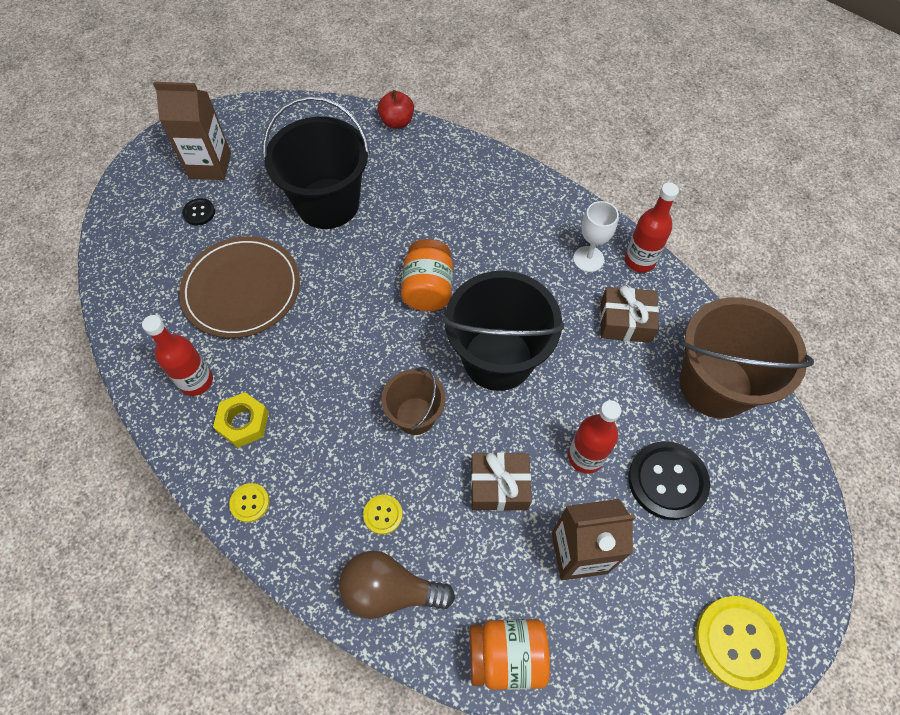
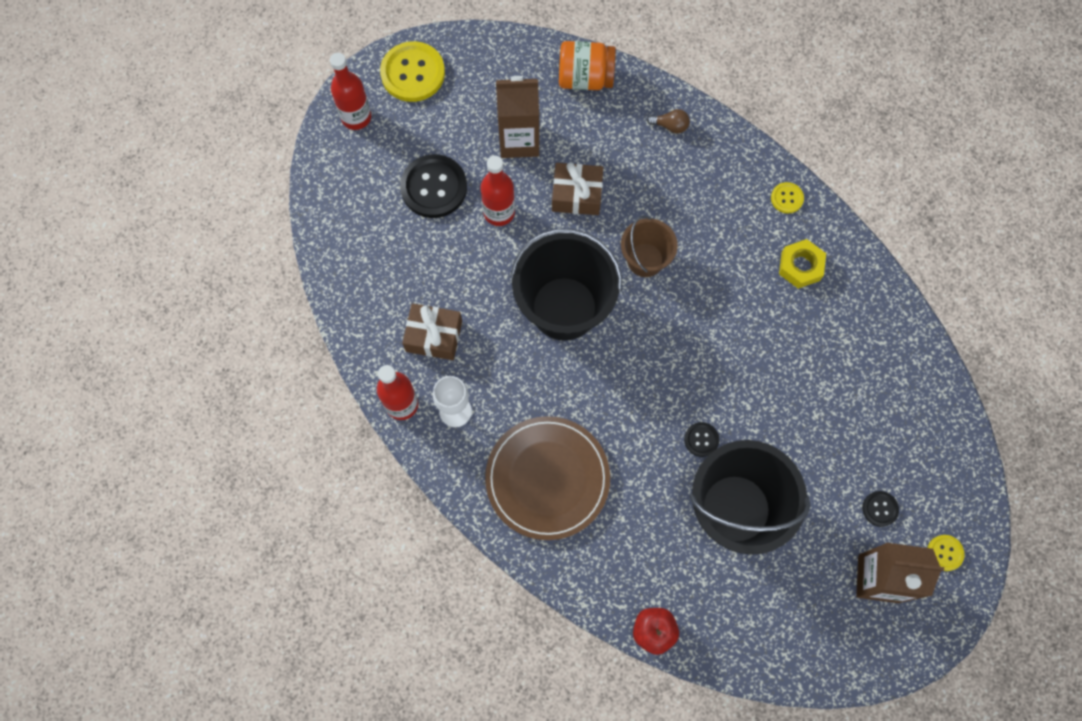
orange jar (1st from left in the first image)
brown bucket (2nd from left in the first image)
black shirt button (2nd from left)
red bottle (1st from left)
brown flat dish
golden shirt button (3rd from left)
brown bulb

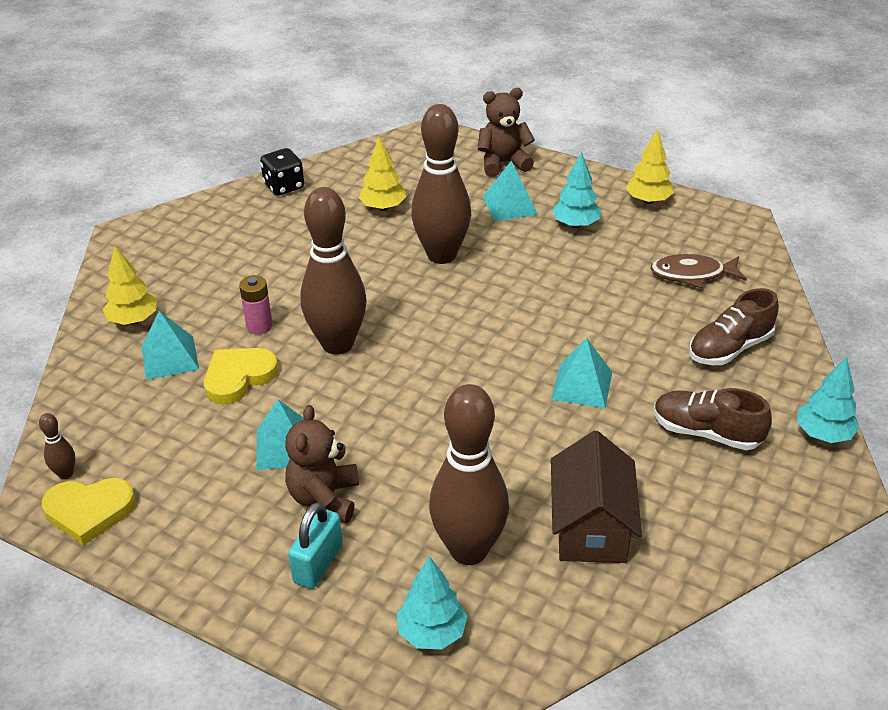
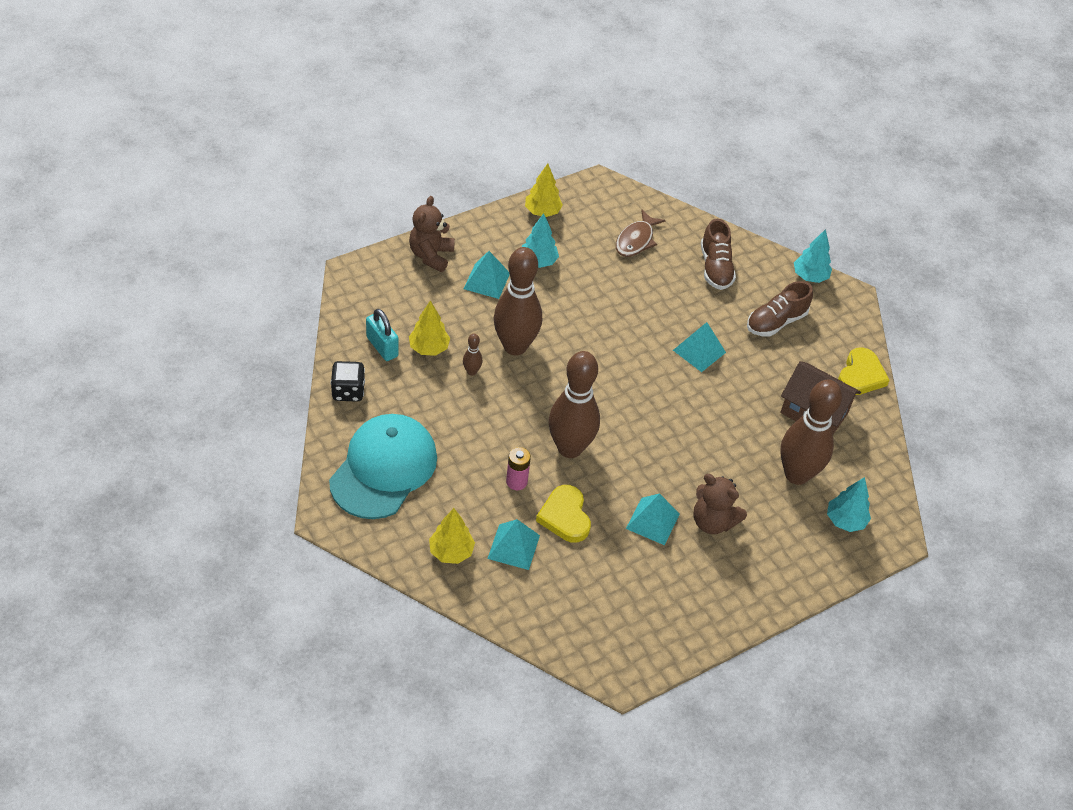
aqua cap
brown skittle (1st from left)
golden heart (2nd from left)
aqua padlock

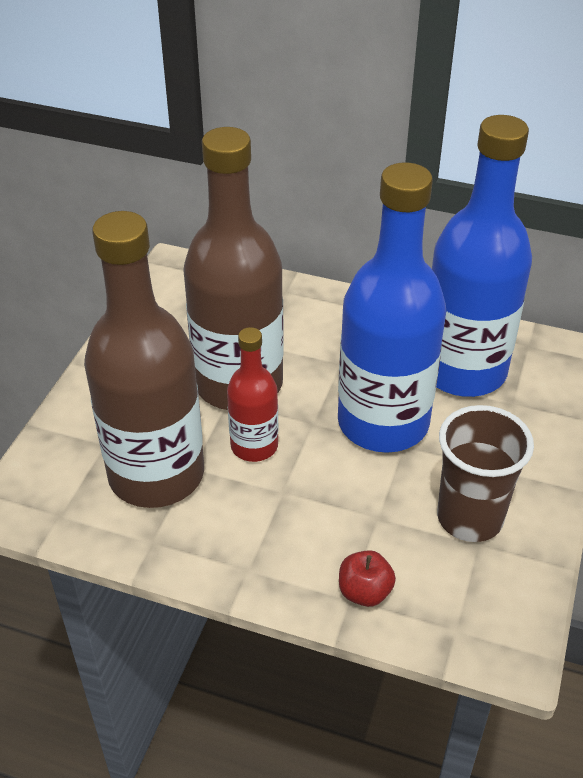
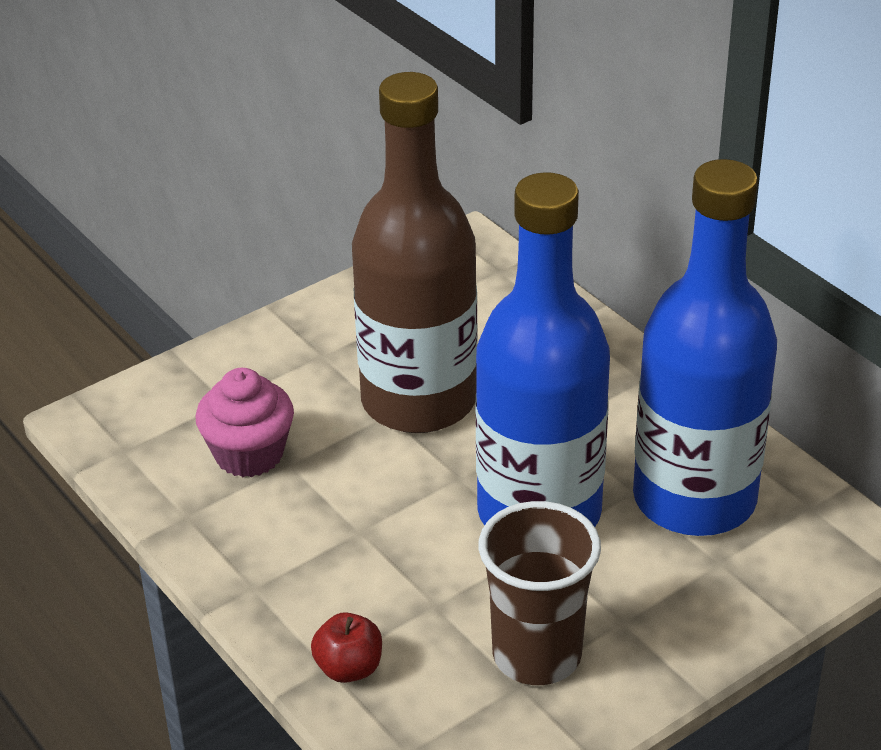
red bottle
rosy fairy cake

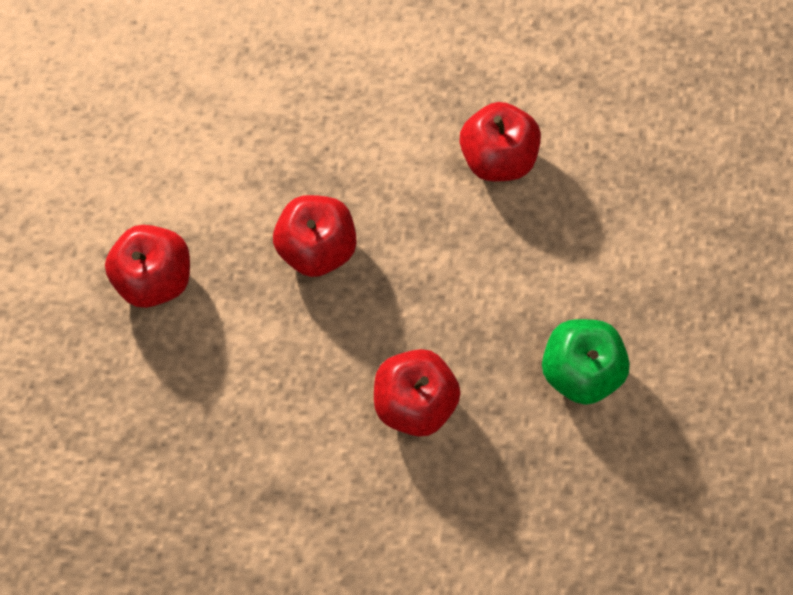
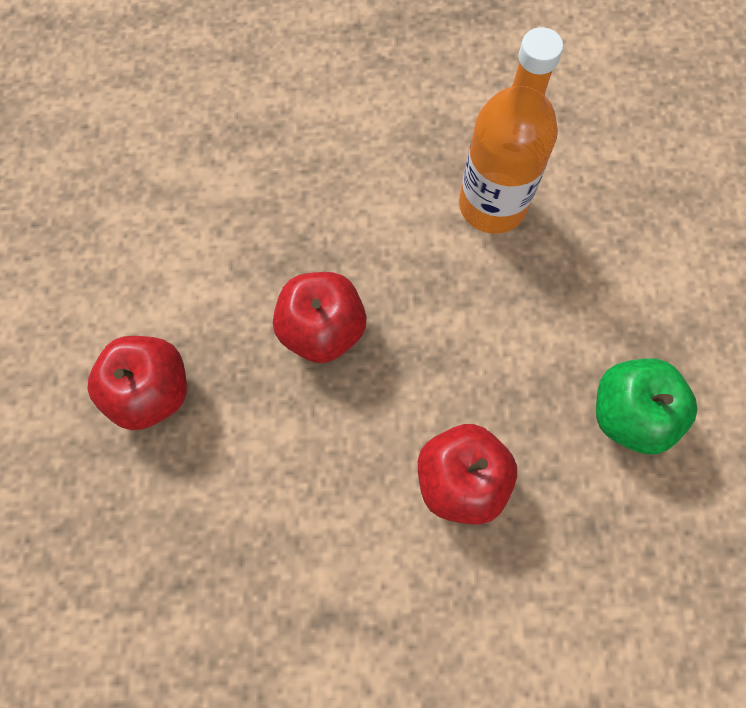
orange bottle

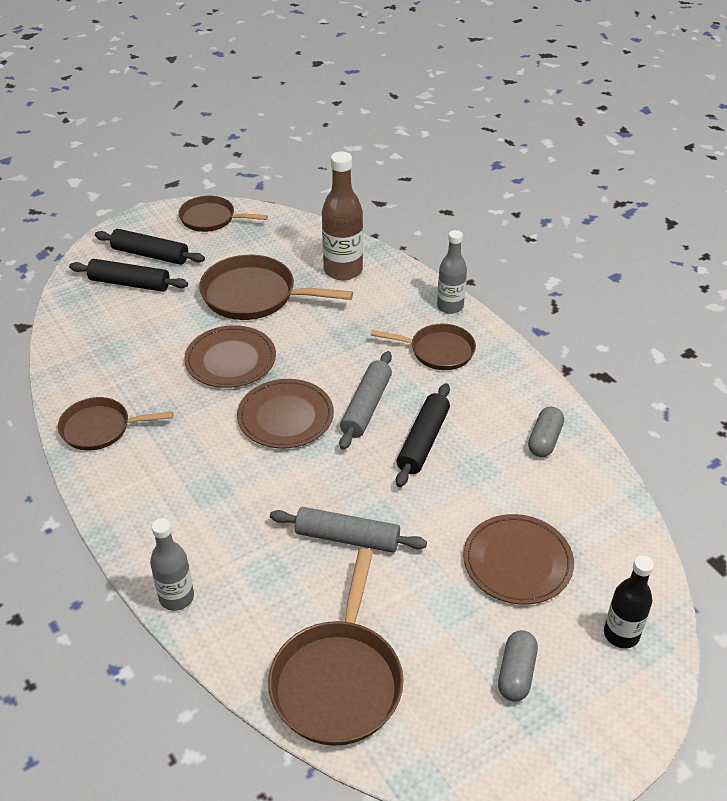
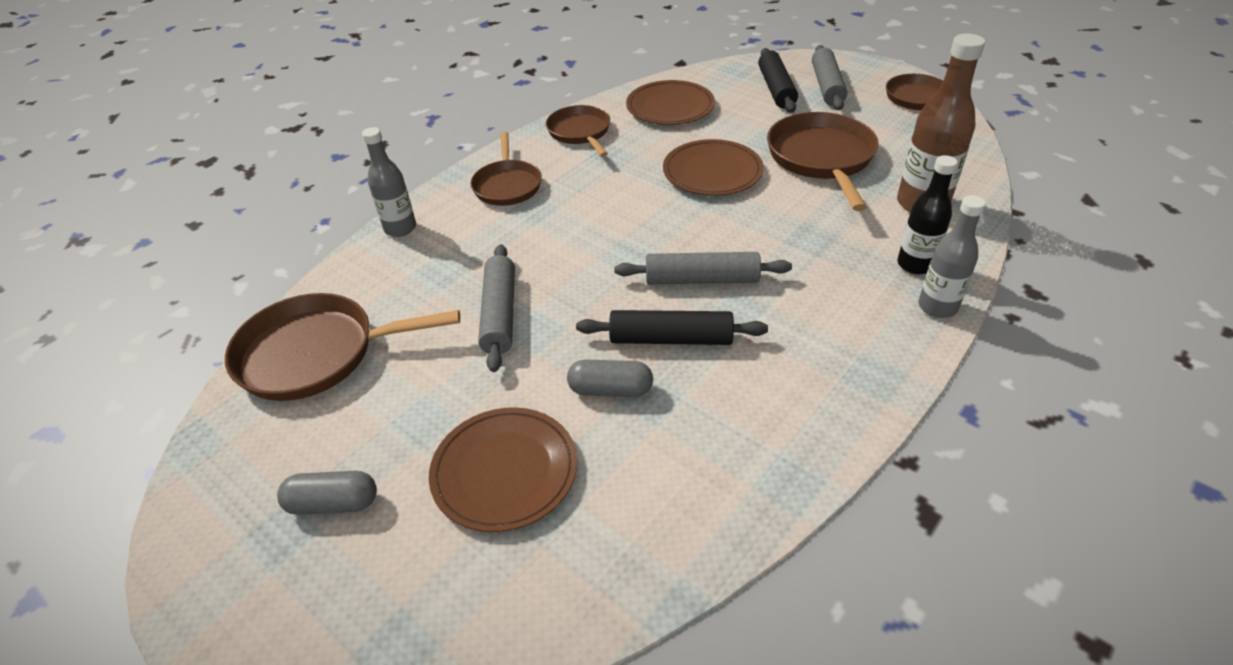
brown flat dish (2nd from left)
brown pan (2nd from left)
ash-grey capsule (2nd from left)
black bottle
ash-grey rolling pin (3rd from left)

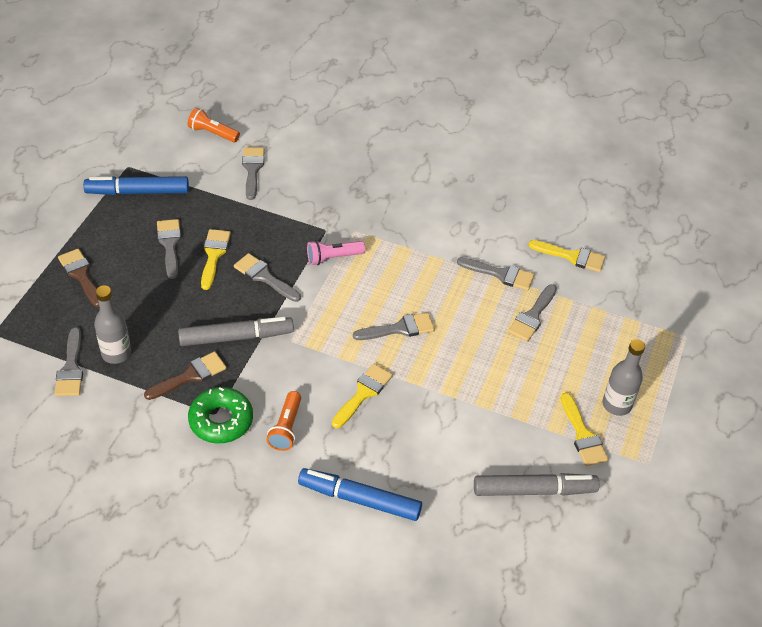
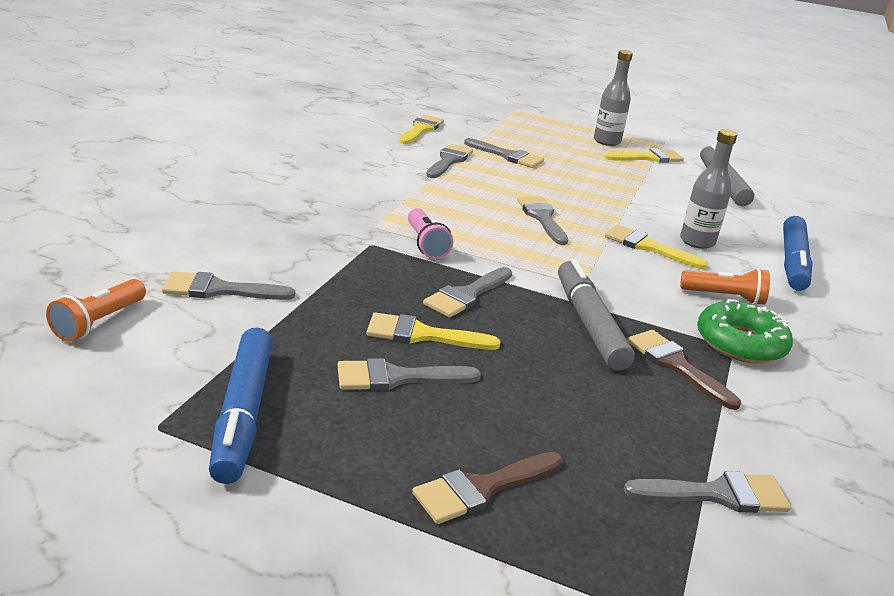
ash-grey bottle (2nd from left)

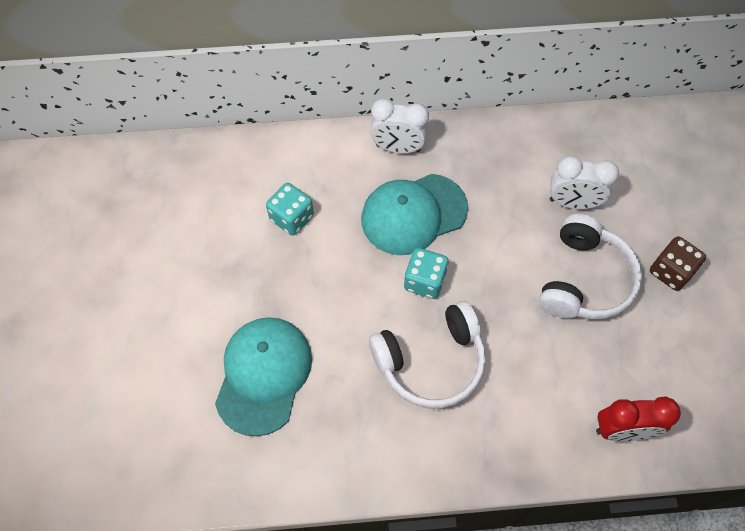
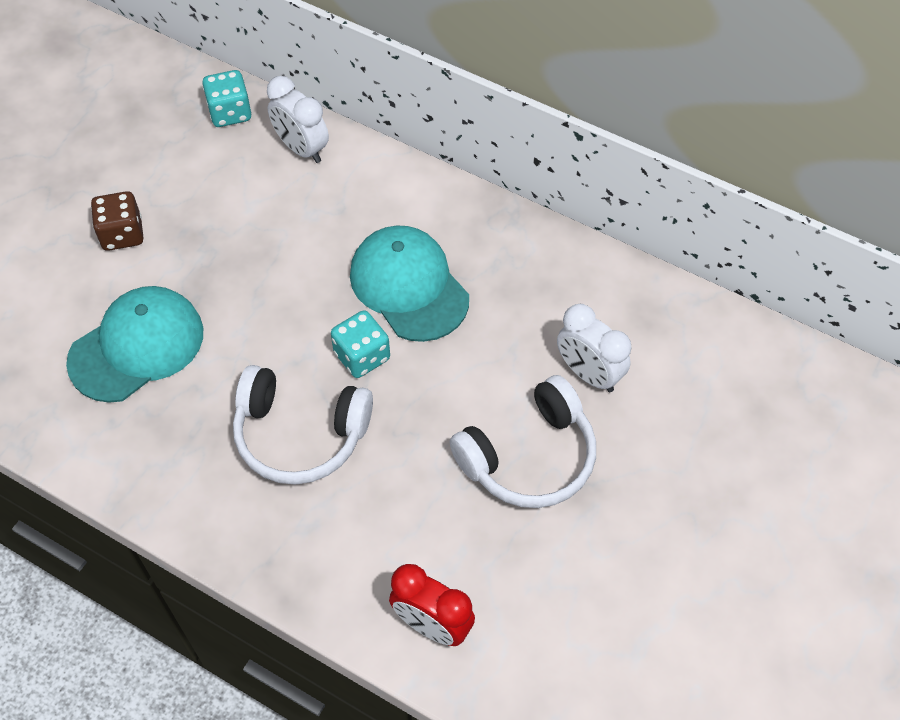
aqua die (1st from left)
pure white alarm clock (1st from left)
brown die
aqua cap (2nd from left)

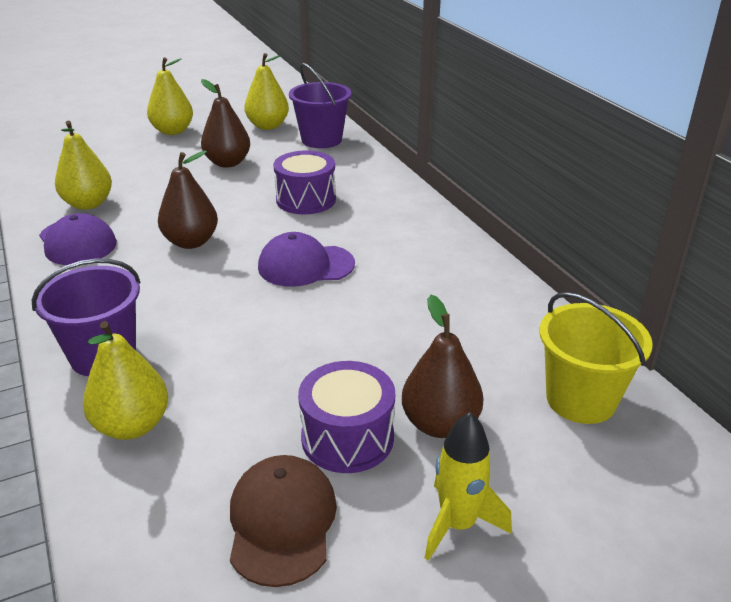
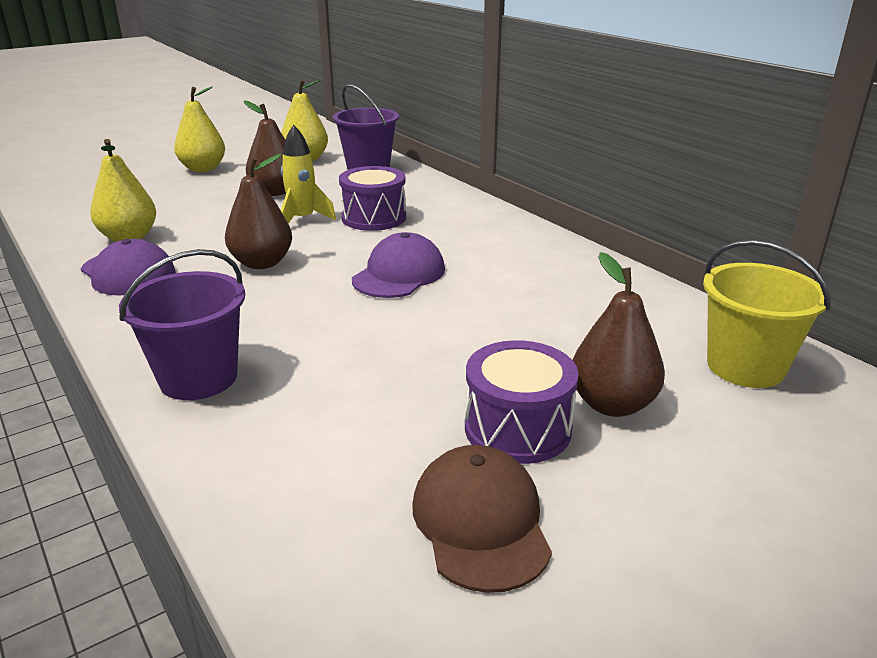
golden toy pear (2nd from left in the first image)
golden rocket
violet cap (2nd from left)

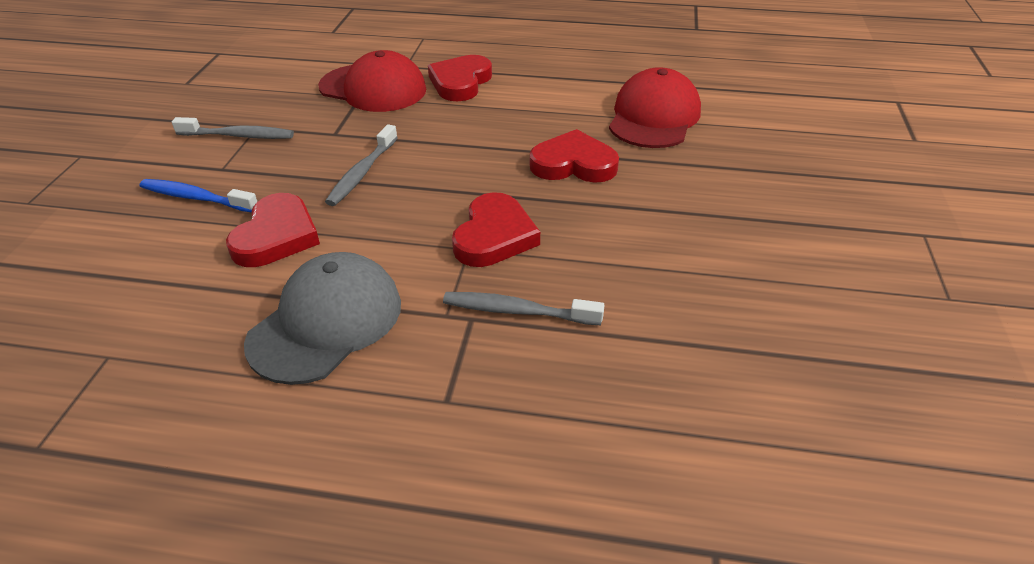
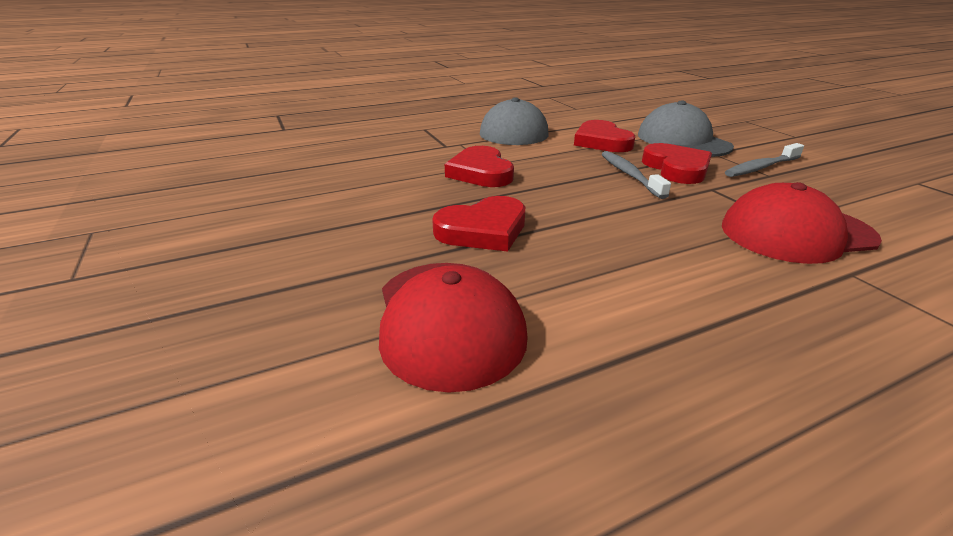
ash-grey tooth brush (3rd from left in the first image)
red heart (4th from left)
ash-grey cap (2nd from left)

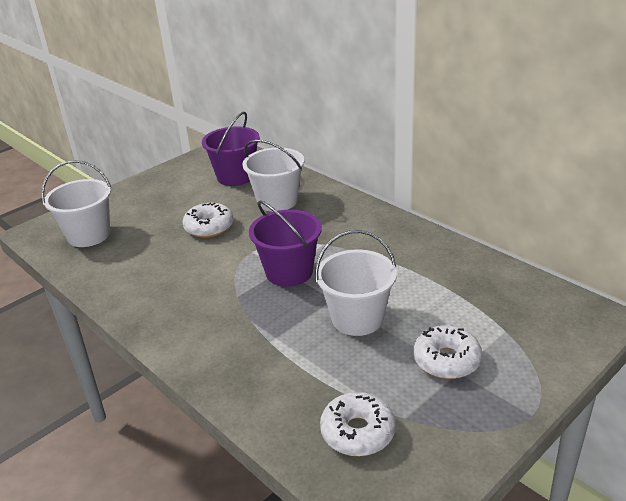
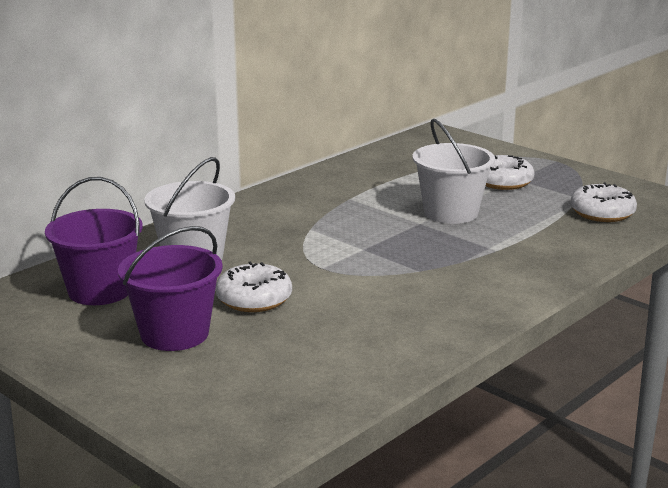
pure white bucket (1st from left in the first image)
violet bucket (2nd from left)

